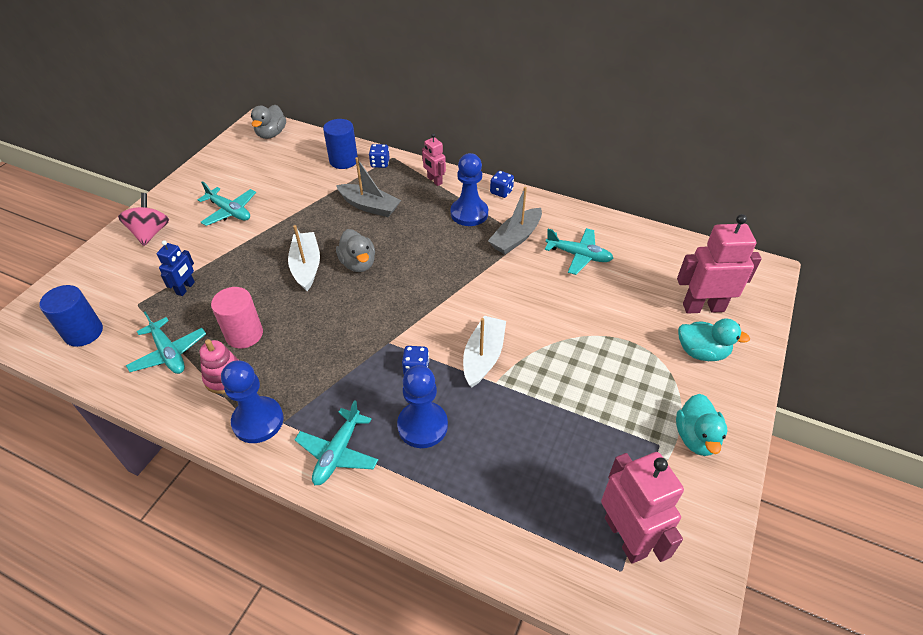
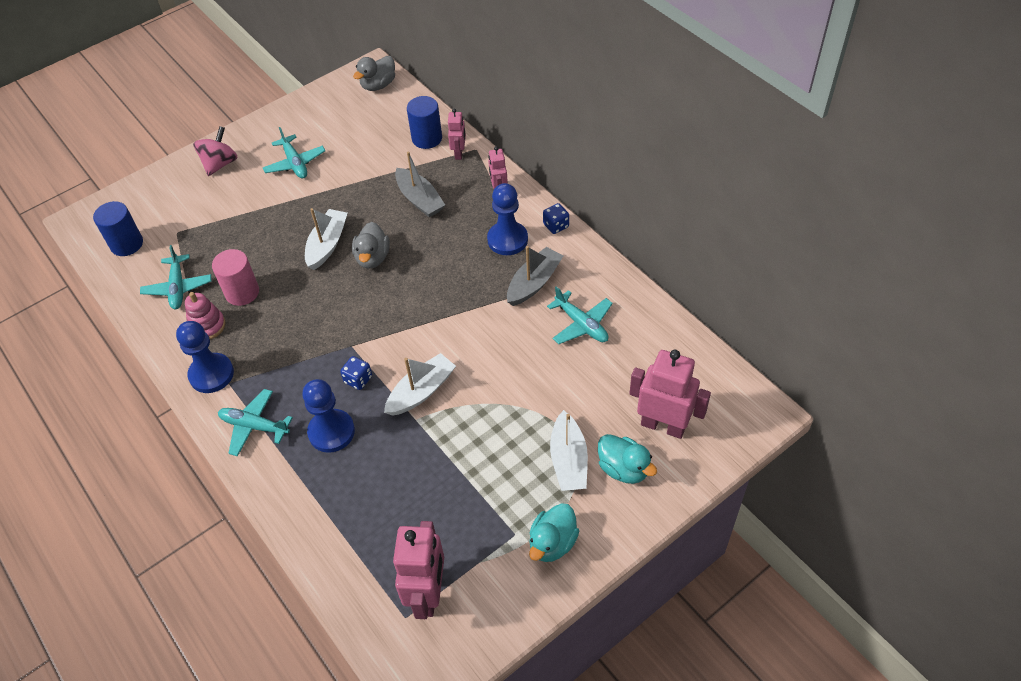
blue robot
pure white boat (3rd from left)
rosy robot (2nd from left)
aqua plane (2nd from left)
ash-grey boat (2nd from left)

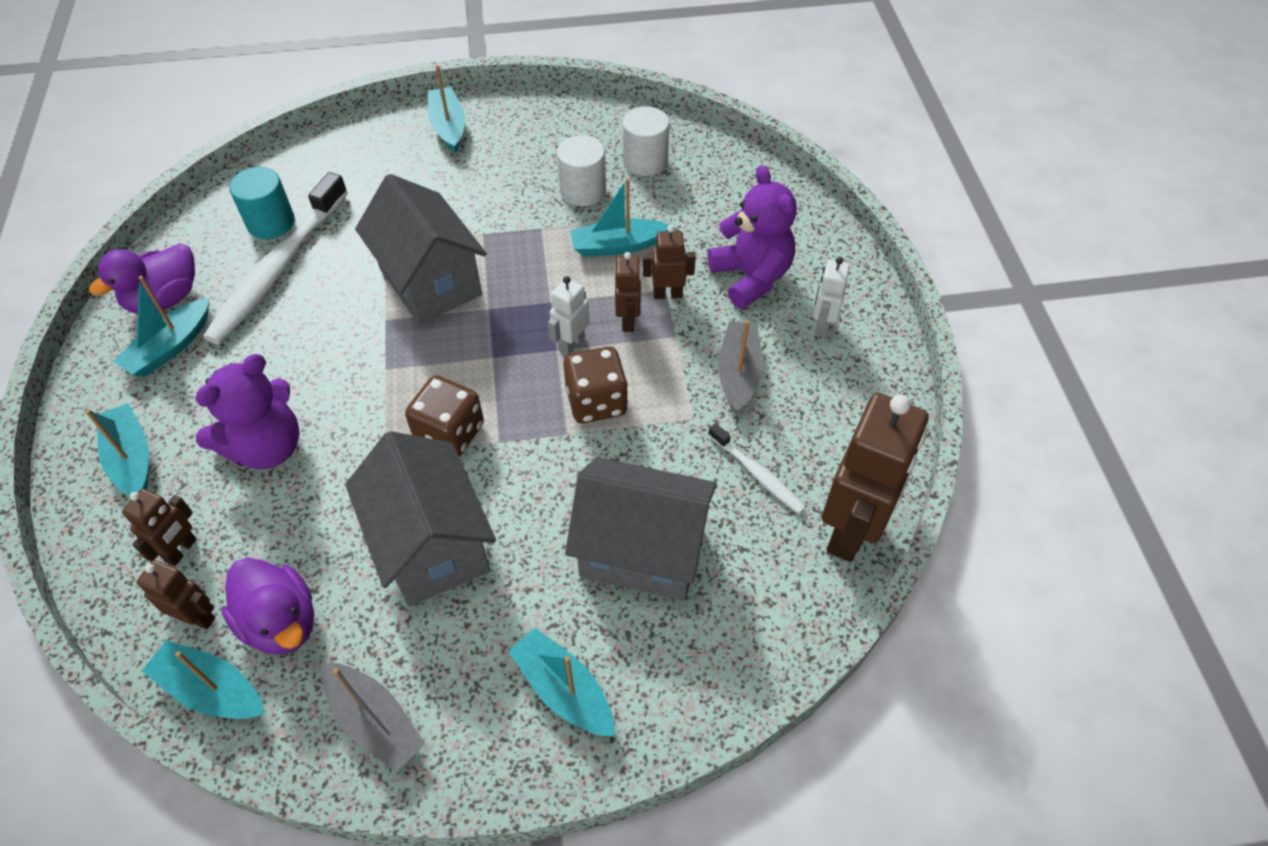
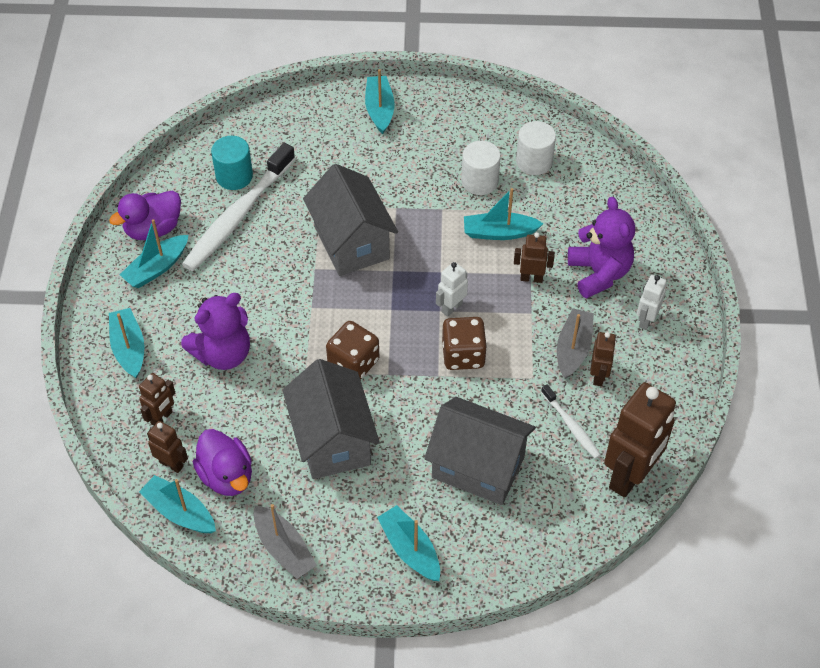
brown robot (4th from left)

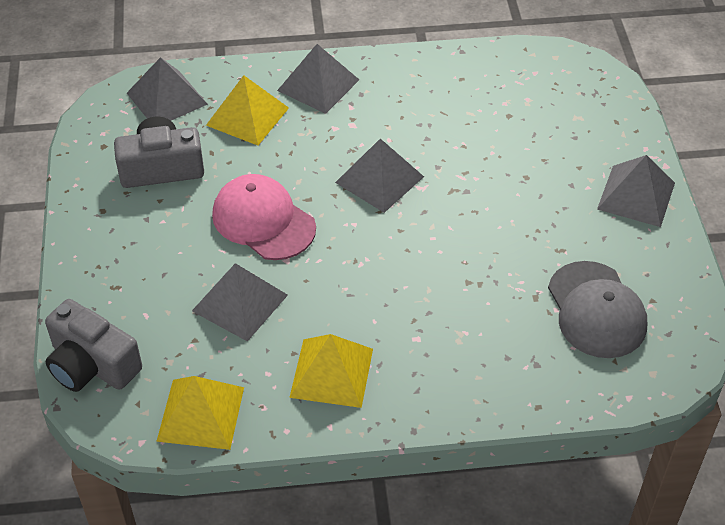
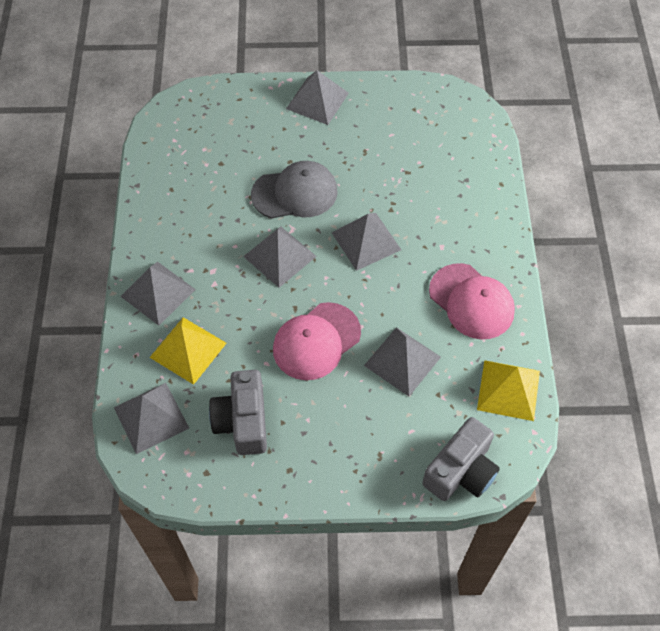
ash-grey pyramid (5th from left)
ash-grey cap
rosy cap (2nd from left)

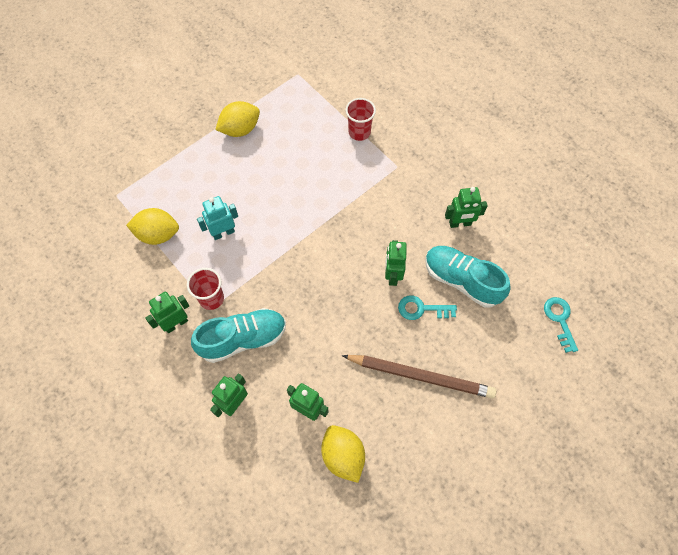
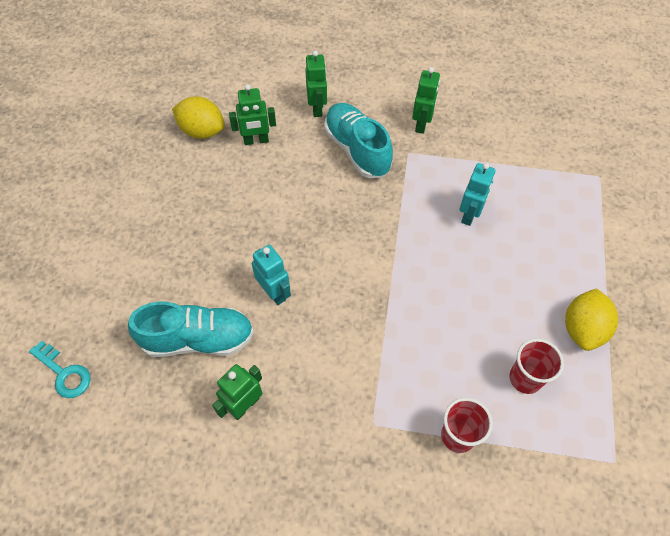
golden toy lemon (1st from left in the first image)
brown lead pencil
aqua door key (1st from left in the first image)
red tumbler (2nd from left)
aqua robot (1st from left)
aqua lace-up shoe (2nd from left)

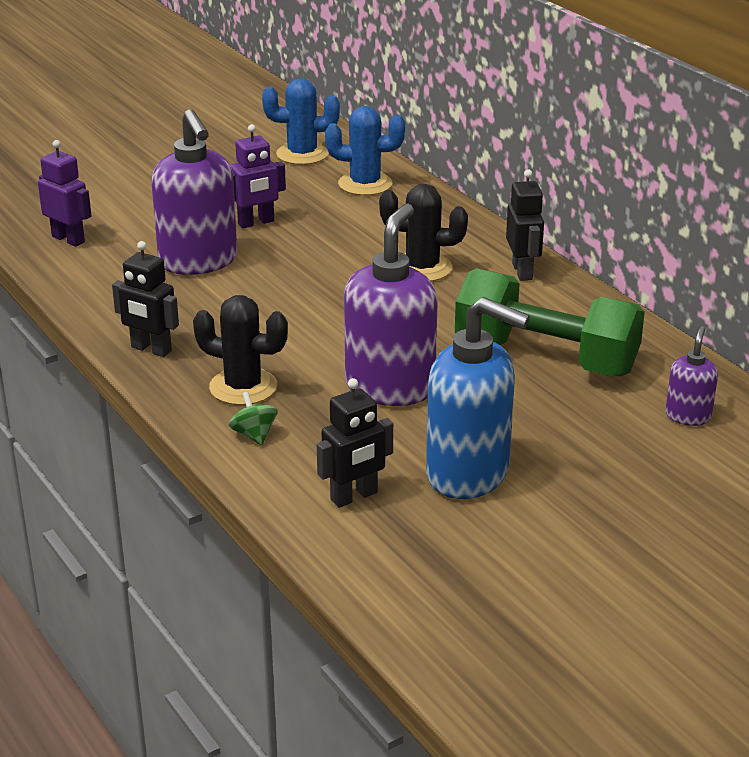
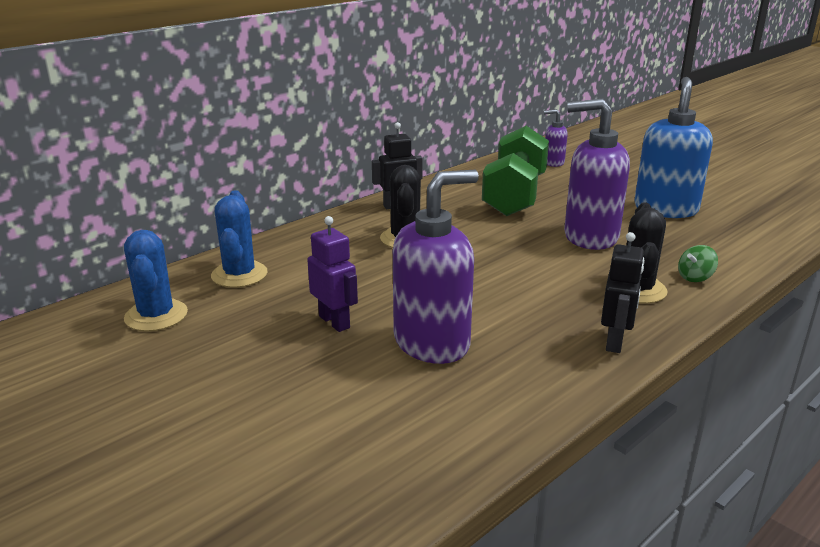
violet robot (1st from left in the first image)
black robot (2nd from left in the first image)

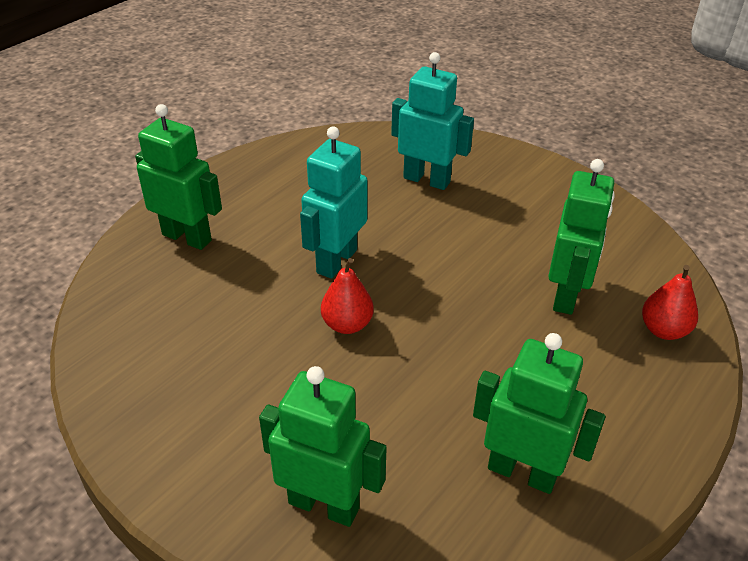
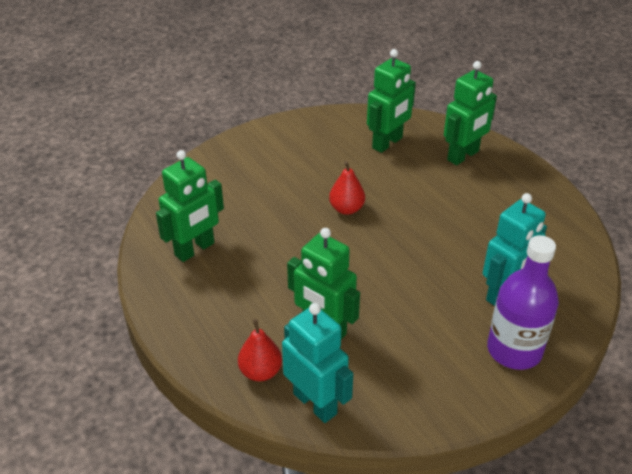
violet bottle
green robot (3rd from left)
aqua robot (1st from left)

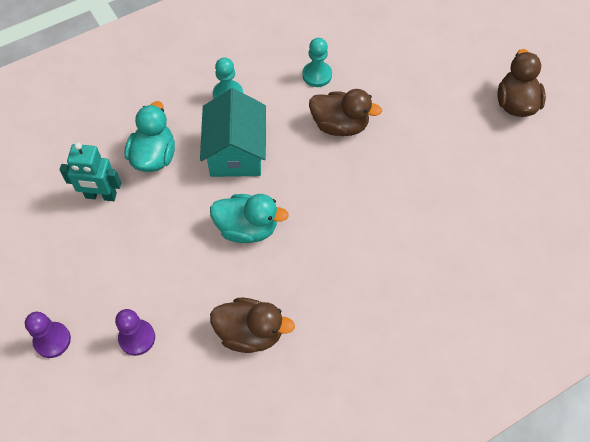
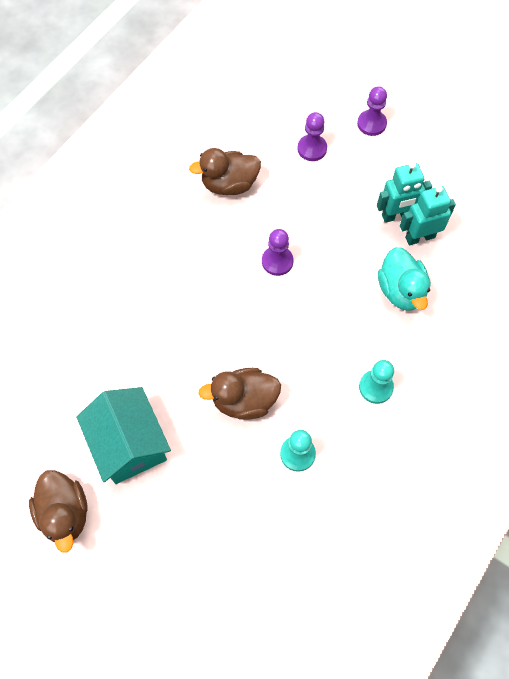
aqua robot (1st from left)
aqua toy house
violet pawn (1st from left)

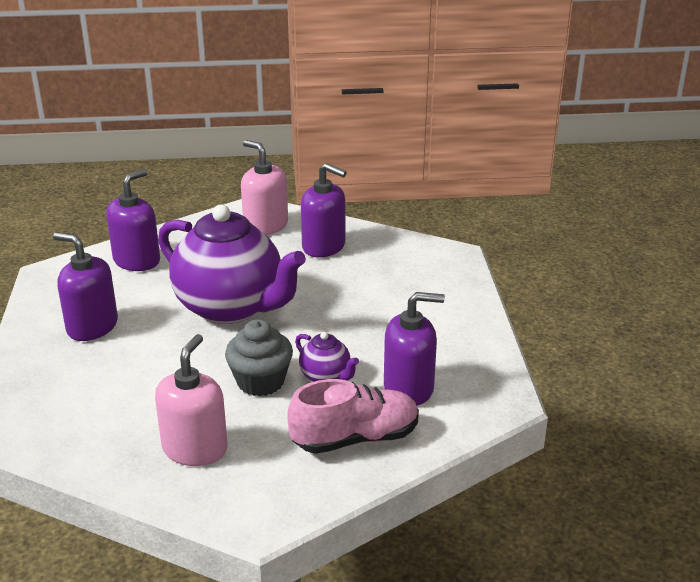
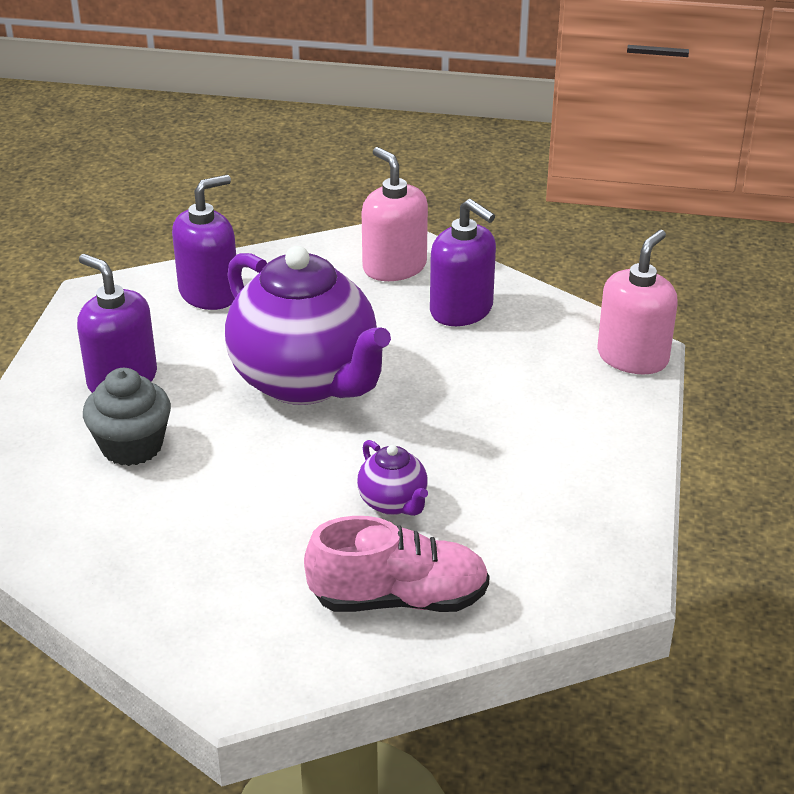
violet soap pump (4th from left in the first image)
rosy soap pump (2nd from left)
ash-grey fairy cake

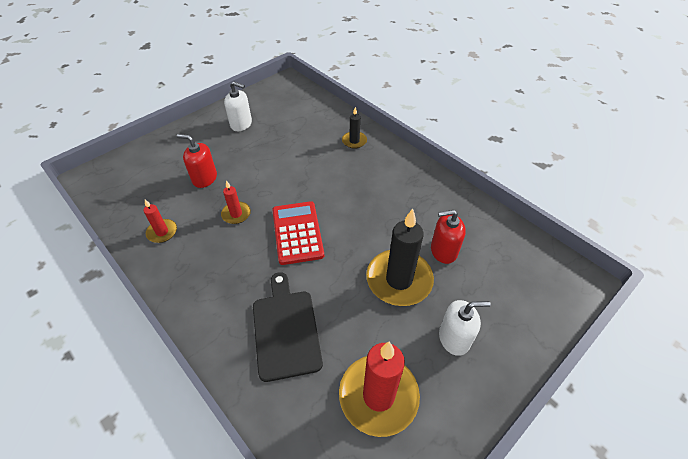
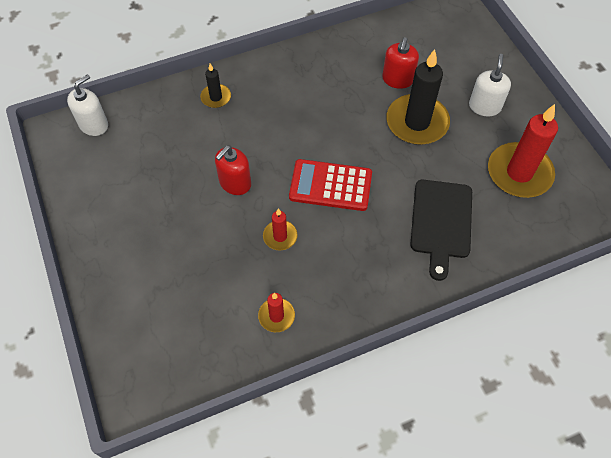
red soap pump (1st from left)
pure white soap pump (1st from left)
black chopping board

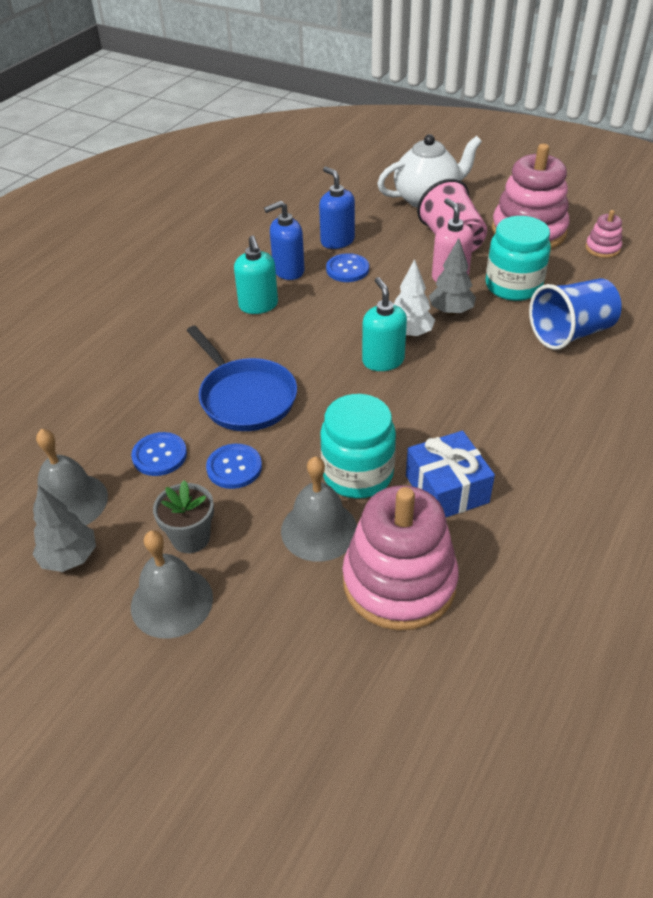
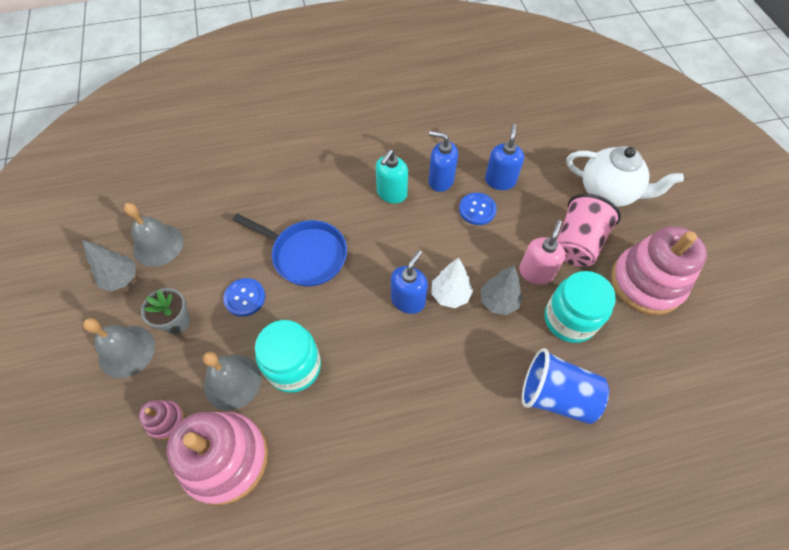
blue shirt button (1st from left in the first image)
blue wrapped gift
rosy stacking rings (1st from left)
blue soap pump (1st from left)
blue pan

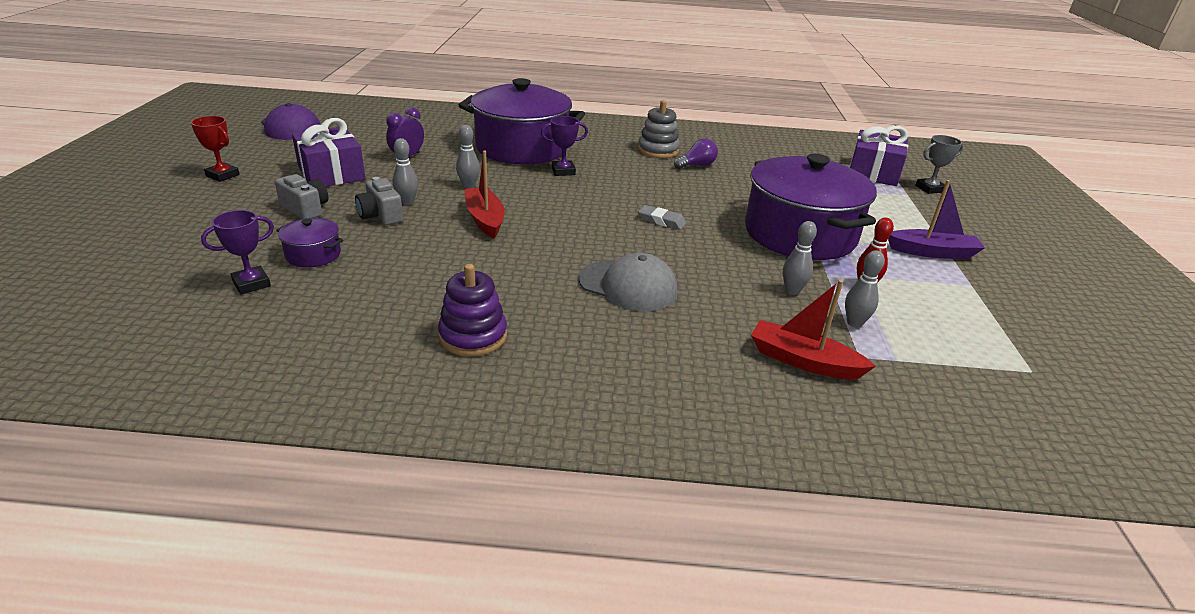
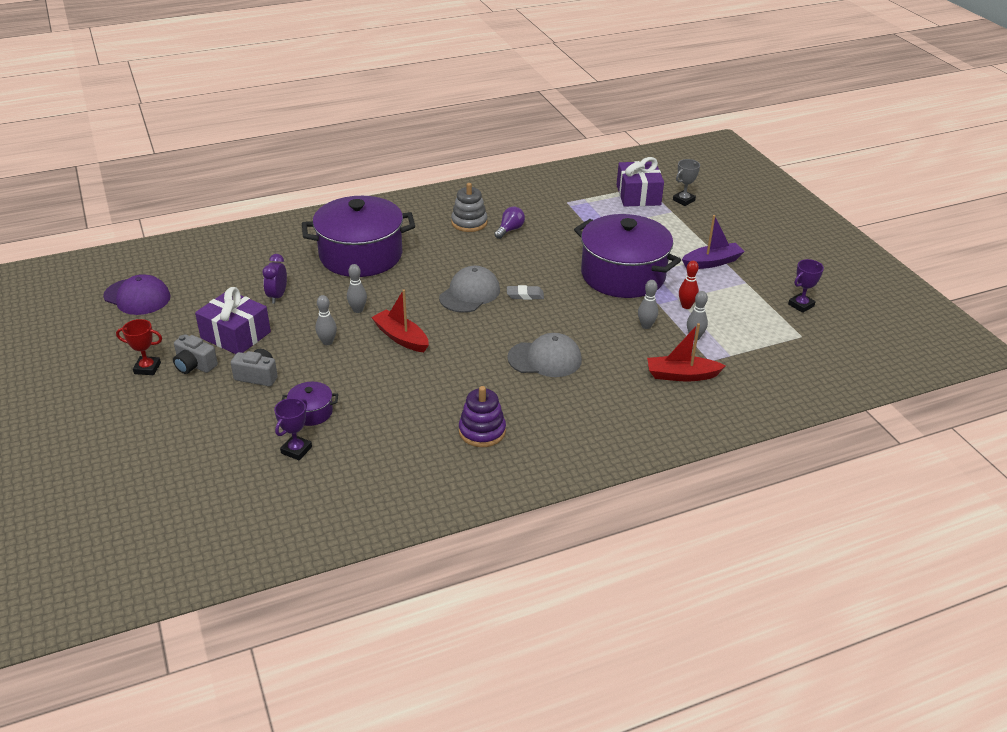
ash-grey cap (1st from left)
ash-grey camera (1st from left)
violet award cup (2nd from left)

